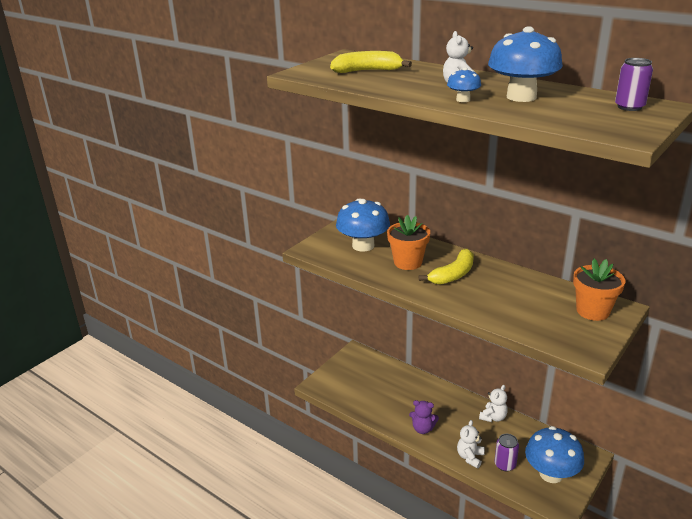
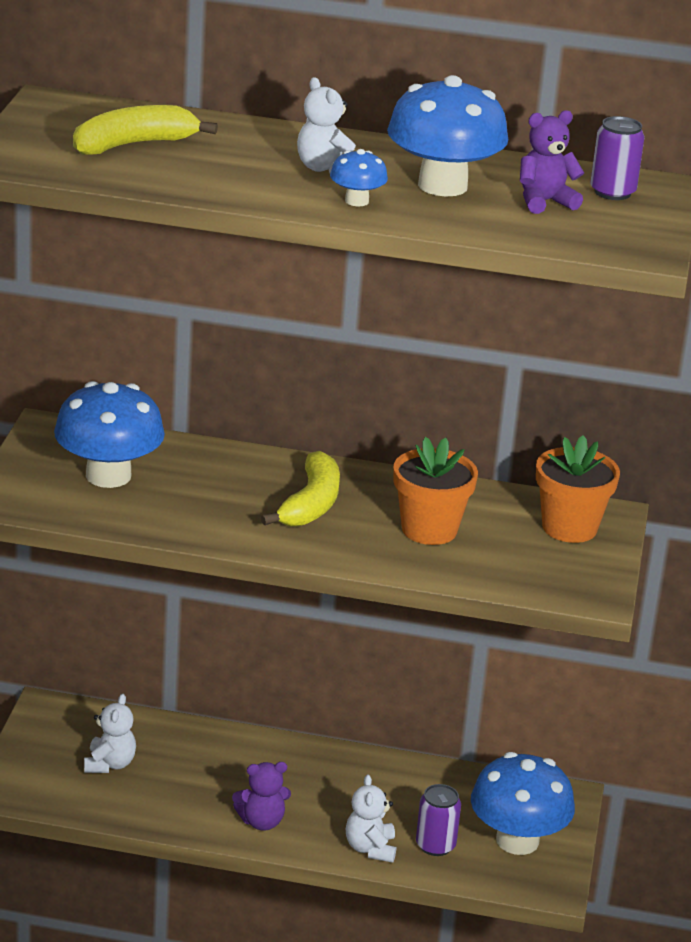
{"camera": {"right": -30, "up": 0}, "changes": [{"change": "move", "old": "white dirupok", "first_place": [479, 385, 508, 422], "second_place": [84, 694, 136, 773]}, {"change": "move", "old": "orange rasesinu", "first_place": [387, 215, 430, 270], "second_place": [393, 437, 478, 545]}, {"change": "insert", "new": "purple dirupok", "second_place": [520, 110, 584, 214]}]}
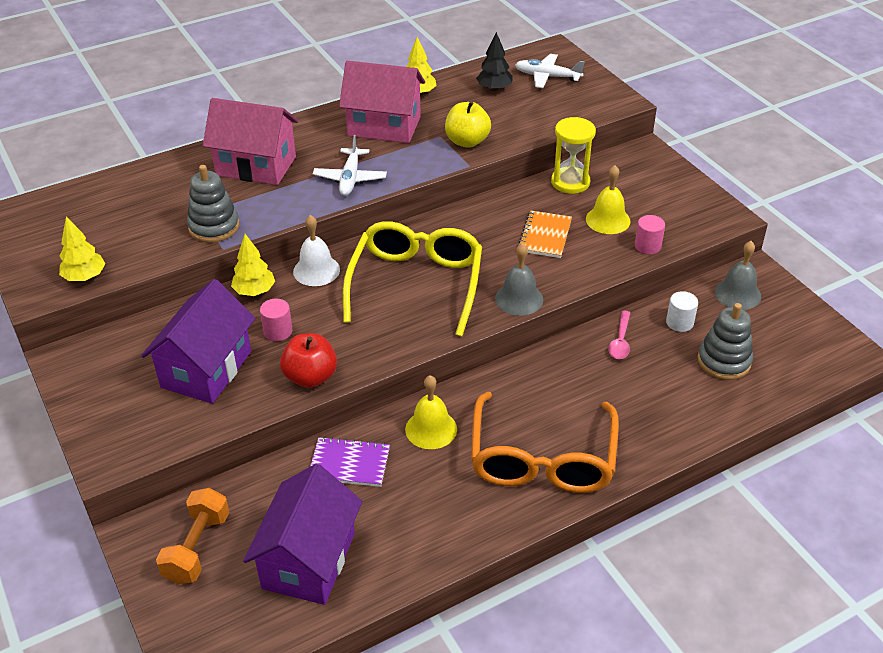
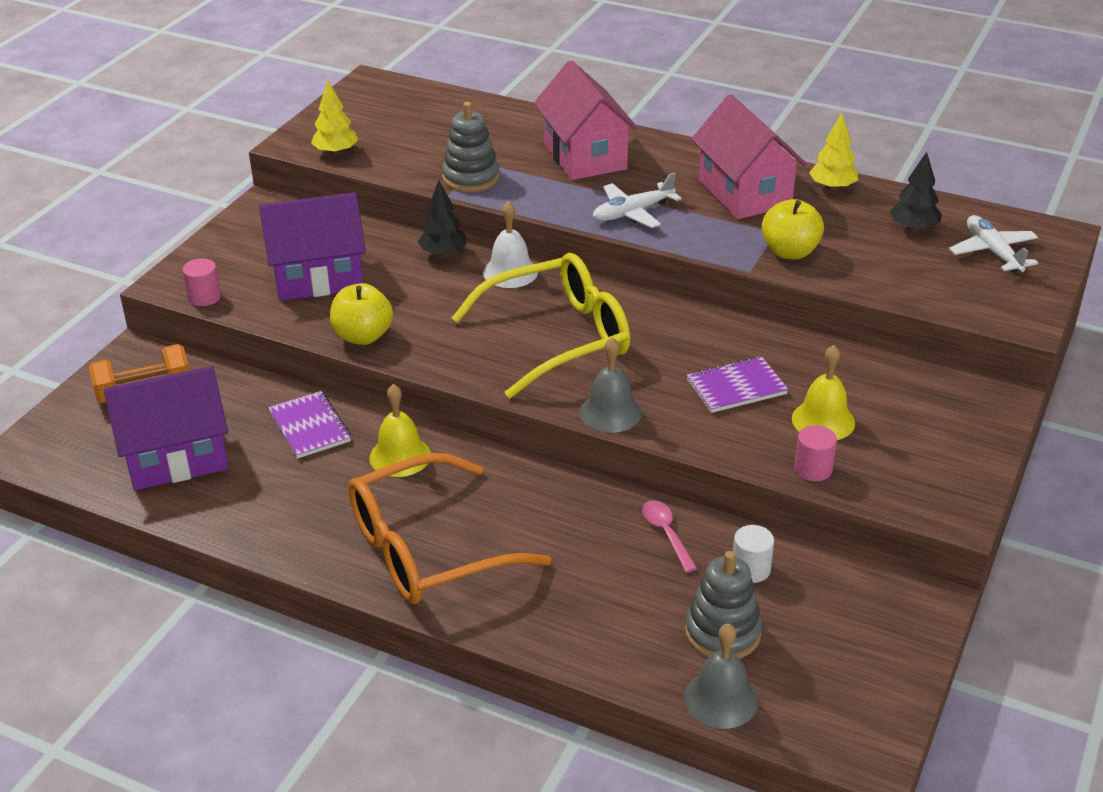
{"camera": {"right": 55, "up": -5}, "changes": [{"change": "move", "old": "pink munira", "first_place": [260, 299, 292, 341], "second_place": [183, 258, 221, 306]}, {"change": "recolor", "old": "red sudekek", "new": "yellow sudekek", "first_place": [280, 333, 337, 388], "second_place": [330, 283, 393, 345]}, {"change": "recolor", "old": "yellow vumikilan", "new": "black vumikilan", "first_place": [231, 234, 275, 296], "second_place": [418, 181, 467, 257]}, {"change": "rotate", "old": "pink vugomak", "first_place": [608, 311, 630, 359], "second_place": [642, 500, 697, 573], "degrees": 90}, {"change": "move", "old": "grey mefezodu", "first_place": [715, 241, 761, 310], "second_place": [684, 623, 758, 729]}, {"change": "recolor", "old": "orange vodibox", "new": "purple vodibox", "first_place": [518, 211, 572, 258], "second_place": [687, 356, 788, 413]}, {"change": "delete", "old": "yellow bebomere", "first_place": [551, 117, 596, 194]}]}
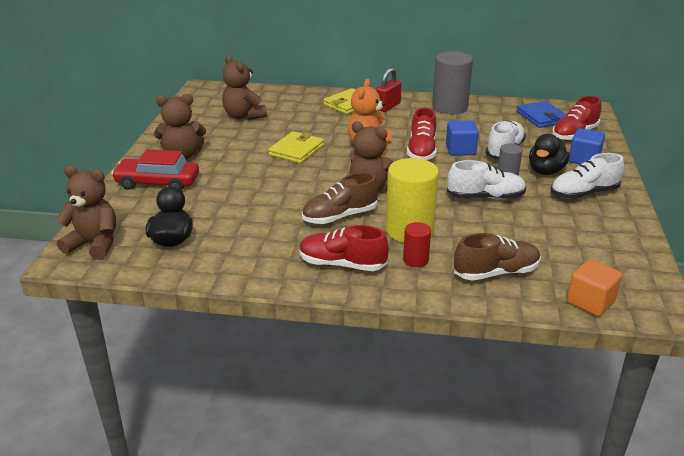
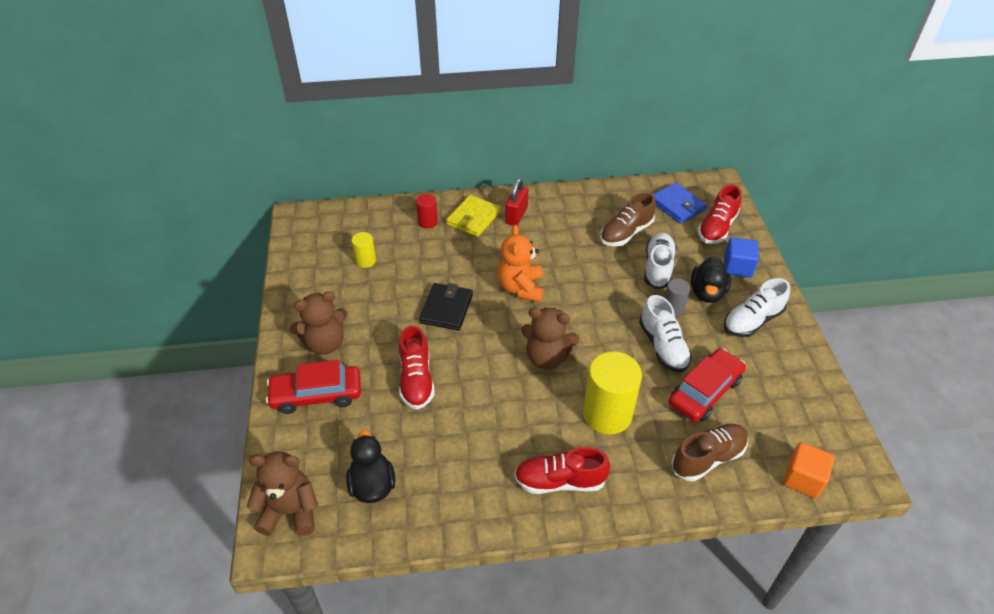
{"camera": {"right": -15, "up": 15}, "changes": [{"change": "replace", "old": "brown dirupok", "new": "yellow munira", "first_place": [222, 55, 267, 120], "second_place": [351, 232, 376, 268]}, {"change": "move", "old": "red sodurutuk", "first_place": [407, 108, 437, 160], "second_place": [399, 326, 435, 410]}, {"change": "move", "old": "red munira", "first_place": [403, 222, 431, 267], "second_place": [416, 194, 438, 229]}, {"change": "recolor", "old": "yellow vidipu", "new": "black vidipu", "first_place": [268, 131, 324, 163], "second_place": [419, 283, 473, 331]}, {"change": "move", "old": "brown sodurutuk", "first_place": [302, 172, 378, 224], "second_place": [600, 192, 656, 246]}, {"change": "rotate", "old": "white sodurutuk", "first_place": [447, 160, 526, 200], "second_place": [639, 295, 692, 373], "degrees": 90}, {"change": "insert", "new": "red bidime", "second_place": [669, 348, 746, 422]}, {"change": "delete", "old": "grey munira", "first_place": [432, 51, 473, 114]}, {"change": "delete", "old": "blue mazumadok", "first_place": [446, 120, 479, 156]}]}
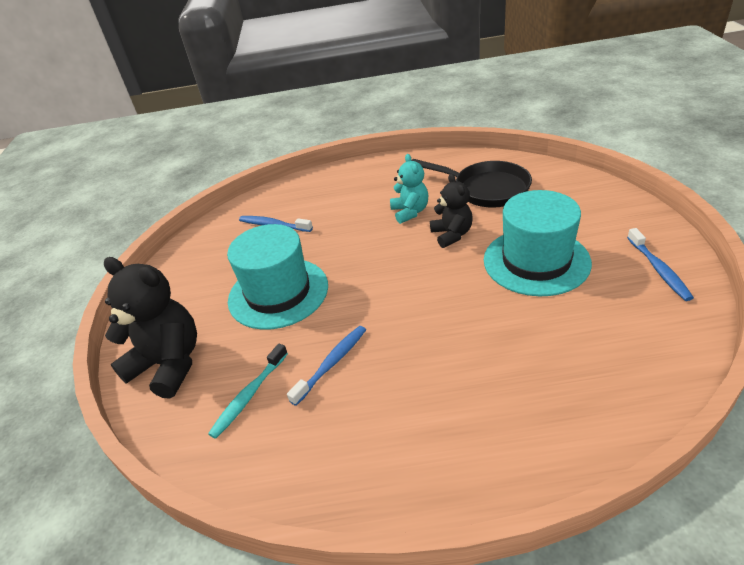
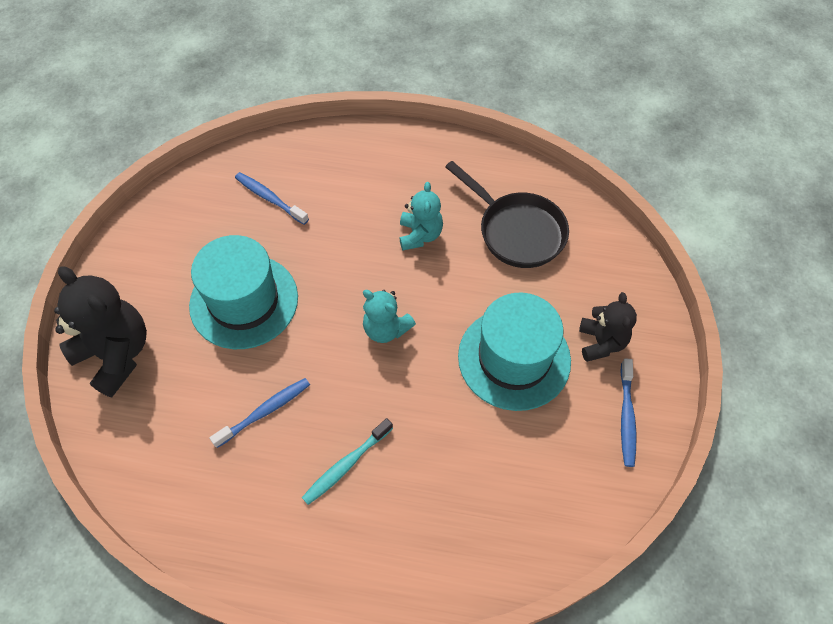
{"camera": {"right": 10, "up": 20}, "changes": [{"change": "move", "old": "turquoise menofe", "first_place": [208, 343, 288, 439], "second_place": [302, 418, 393, 505]}, {"change": "insert", "new": "turquoise dirupok", "second_place": [363, 290, 416, 343]}, {"change": "move", "old": "black dirupok", "first_place": [430, 174, 473, 248], "second_place": [579, 292, 637, 362]}]}
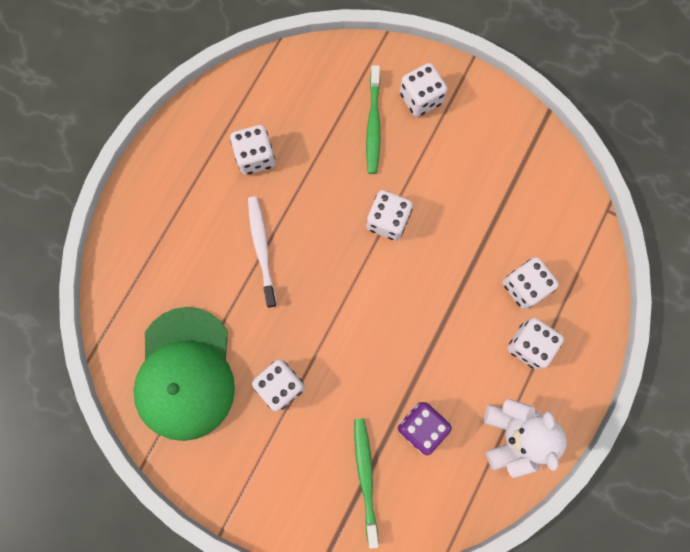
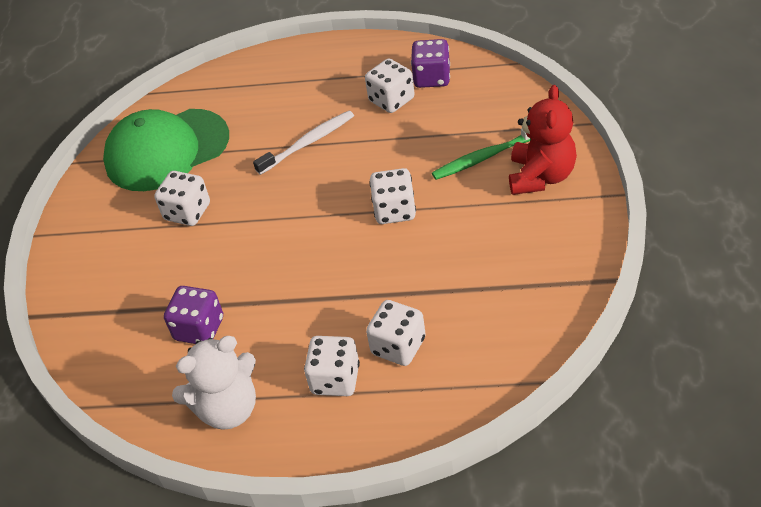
{"camera": {"right": 70, "up": -30}, "changes": [{"change": "insert", "new": "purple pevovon", "second_place": [411, 39, 450, 88]}, {"change": "replace", "old": "white pevovon", "new": "red dirupok", "first_place": [400, 63, 447, 117], "second_place": [509, 85, 577, 195]}, {"change": "delete", "old": "green menofe", "first_place": [354, 418, 379, 549]}]}
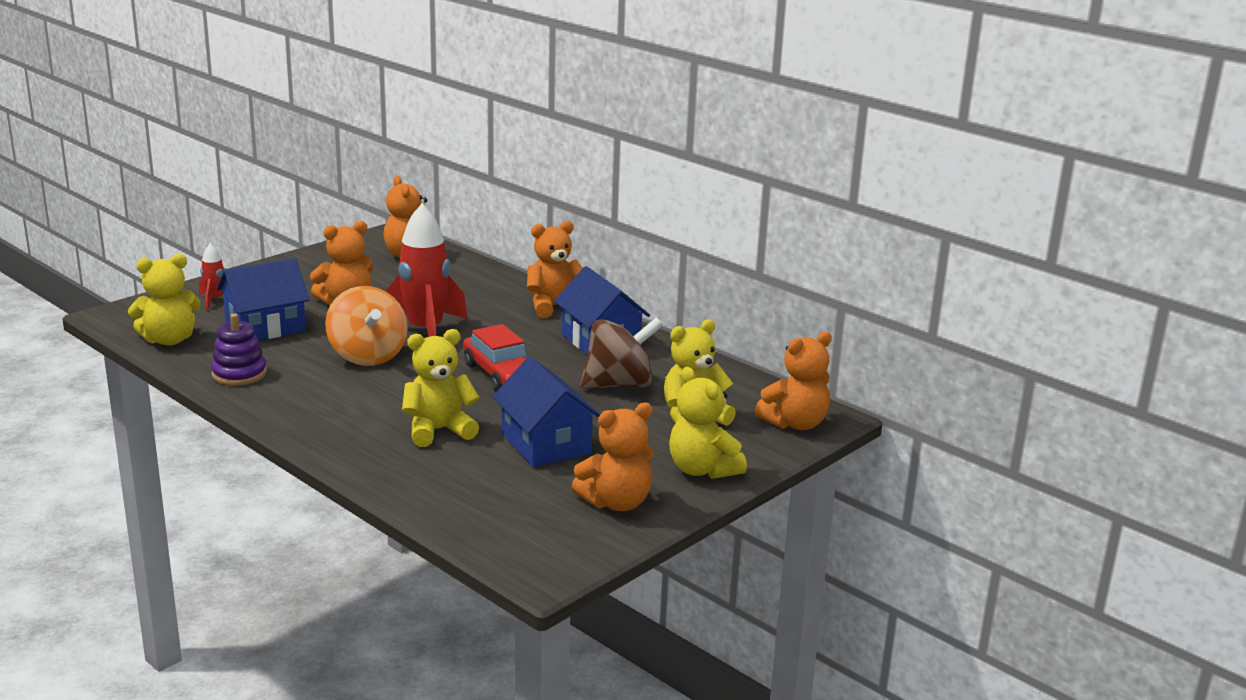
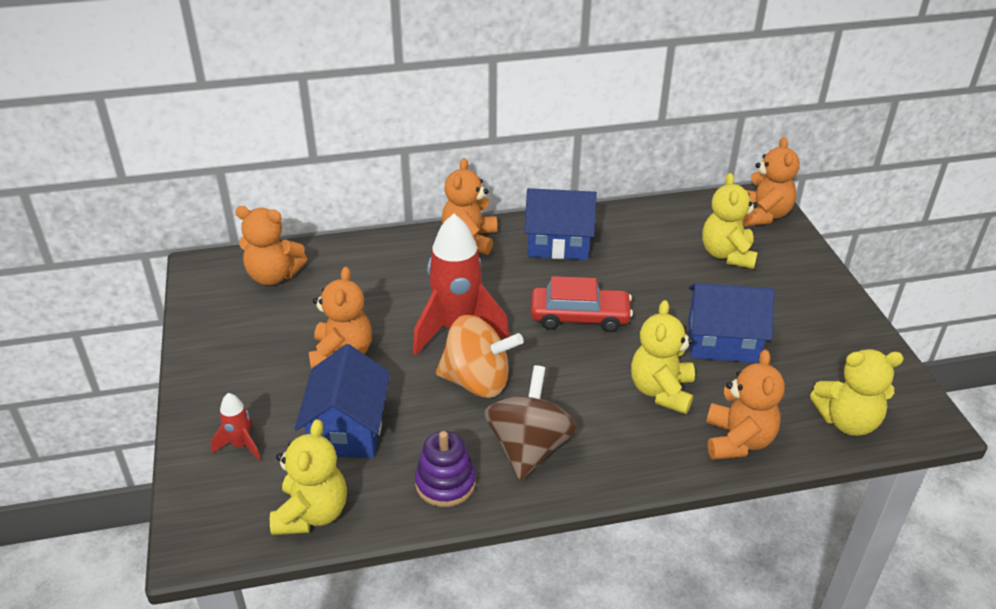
{"camera": {"right": -55, "up": 15}, "changes": [{"change": "move", "old": "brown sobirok", "first_place": [580, 317, 663, 389], "second_place": [484, 365, 577, 480]}, {"change": "move", "old": "orange dirupok", "first_place": [571, 402, 654, 511], "second_place": [706, 349, 785, 460]}, {"change": "move", "old": "yellow dirupok", "first_place": [669, 367, 747, 479], "second_place": [810, 349, 904, 436]}]}
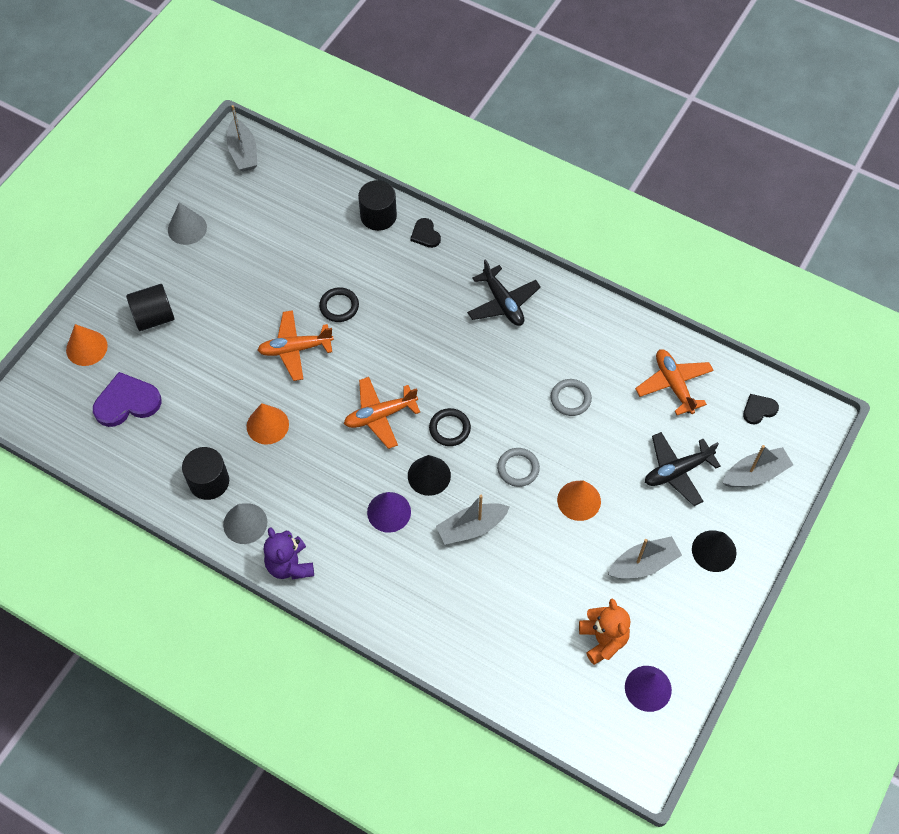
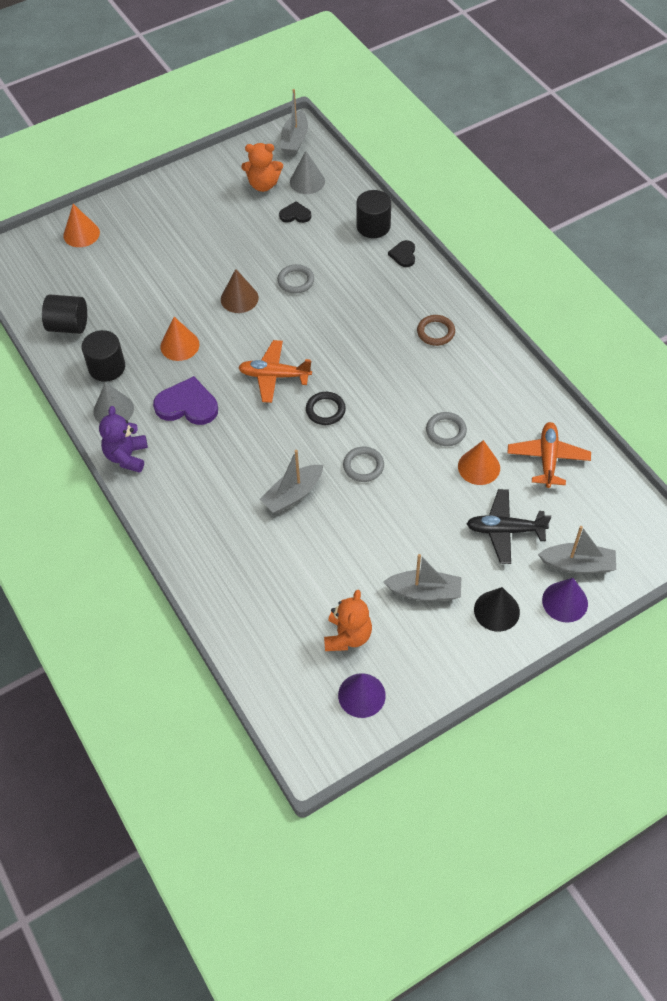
{"camera": {"right": 30, "up": -5}, "changes": [{"change": "move", "old": "black munira", "first_place": [126, 284, 175, 331], "second_place": [42, 294, 87, 334]}, {"change": "move", "old": "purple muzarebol", "first_place": [93, 372, 162, 427], "second_place": [153, 376, 218, 425]}, {"change": "replace", "old": "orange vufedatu", "new": "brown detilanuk", "first_place": [258, 310, 334, 381], "second_place": [221, 269, 259, 313]}, {"change": "insert", "new": "orange dirupok", "second_place": [241, 143, 283, 192]}, {"change": "rotate", "old": "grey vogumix", "first_place": [436, 495, 509, 545], "second_place": [260, 450, 323, 513], "degrees": -45}, {"change": "recolor", "old": "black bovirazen", "new": "grey bovirazen", "first_place": [319, 287, 359, 322], "second_place": [277, 264, 314, 294]}, {"change": "move", "old": "black muzarebol", "first_place": [743, 394, 779, 425], "second_place": [279, 201, 311, 223]}, {"change": "move", "old": "grey detilanuk", "first_place": [168, 202, 207, 245], "second_place": [290, 151, 325, 194]}, {"change": "replace", "old": "black vufedatu", "new": "brown bovirazen", "first_place": [467, 259, 541, 326], "second_place": [417, 315, 455, 346]}, {"change": "move", "old": "orange detilanuk", "first_place": [557, 480, 601, 521], "second_place": [458, 440, 500, 485]}, {"change": "move", "old": "purple detilanuk", "first_place": [367, 492, 411, 533], "second_place": [542, 578, 588, 623]}, {"change": "delete", "old": "black detilanuk", "first_place": [408, 455, 451, 496]}]}
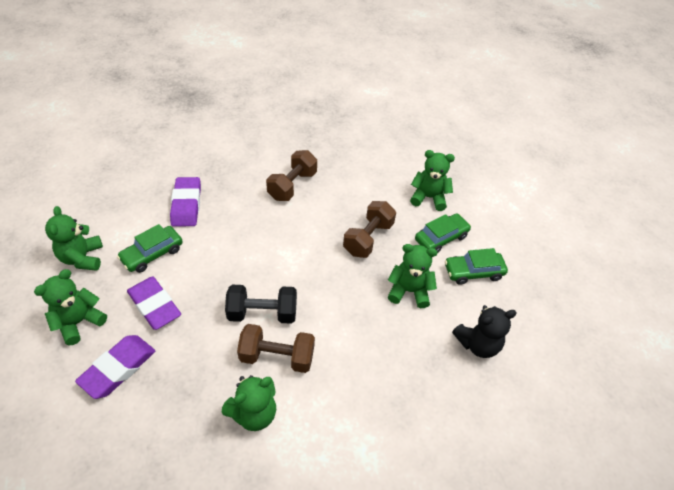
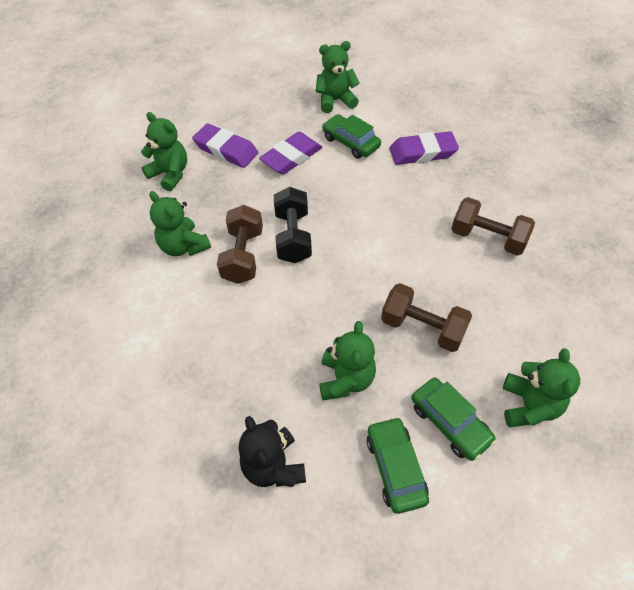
{"camera": {"right": 90, "up": 5}, "changes": [{"change": "move", "old": "green dirupok", "first_place": [34, 269, 107, 345], "second_place": [141, 112, 187, 191]}]}
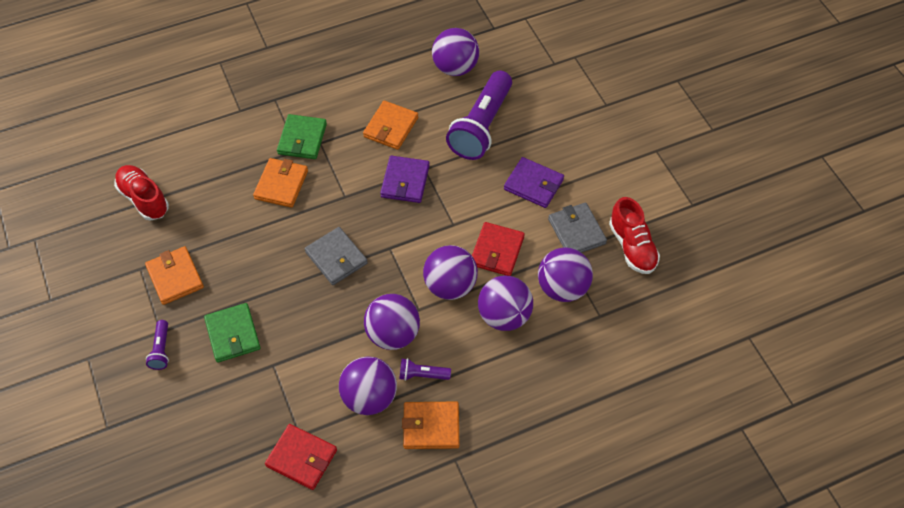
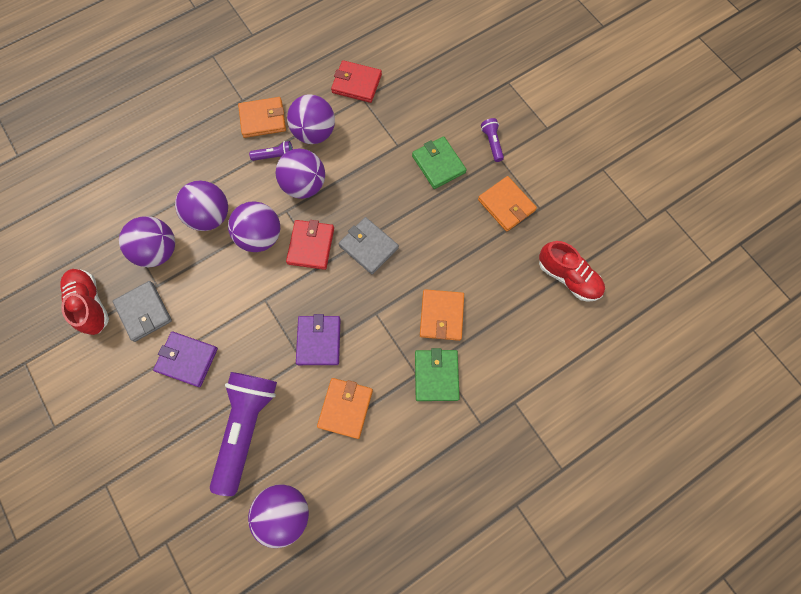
{"camera": {"right": 170, "up": 15}, "changes": [{"change": "move", "old": "red vidipu", "first_place": [472, 222, 525, 276], "second_place": [286, 220, 334, 270]}]}
